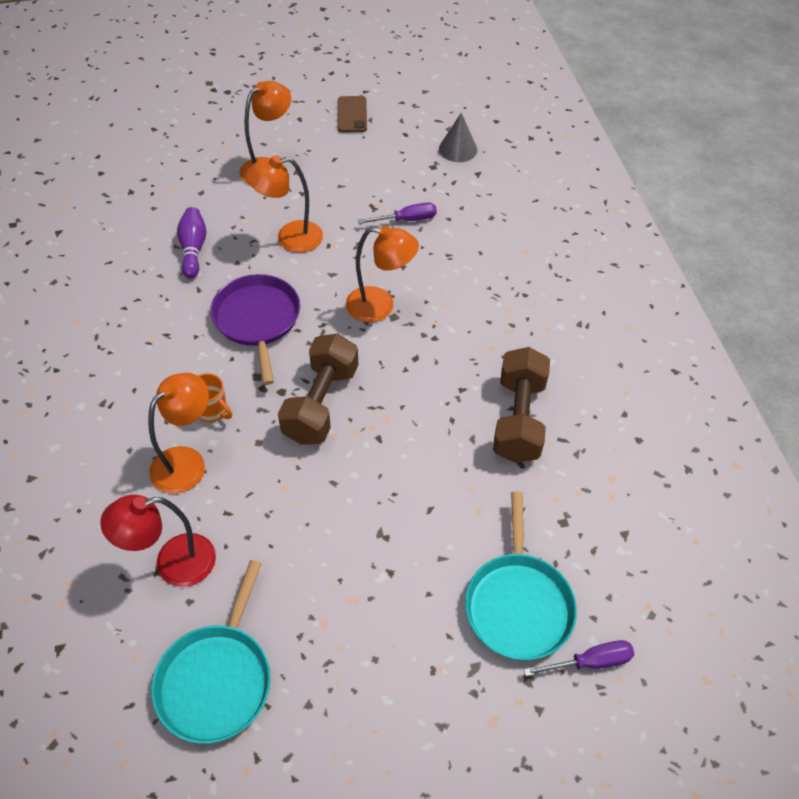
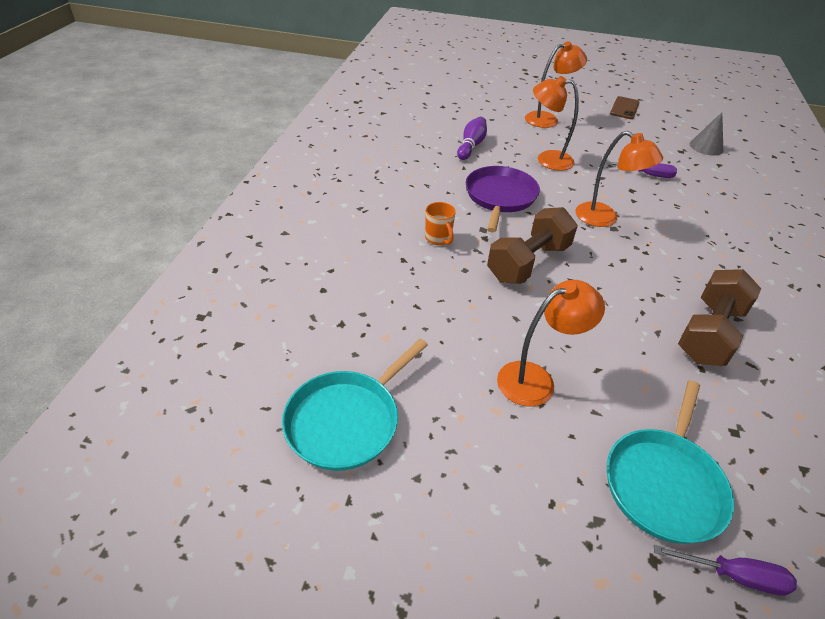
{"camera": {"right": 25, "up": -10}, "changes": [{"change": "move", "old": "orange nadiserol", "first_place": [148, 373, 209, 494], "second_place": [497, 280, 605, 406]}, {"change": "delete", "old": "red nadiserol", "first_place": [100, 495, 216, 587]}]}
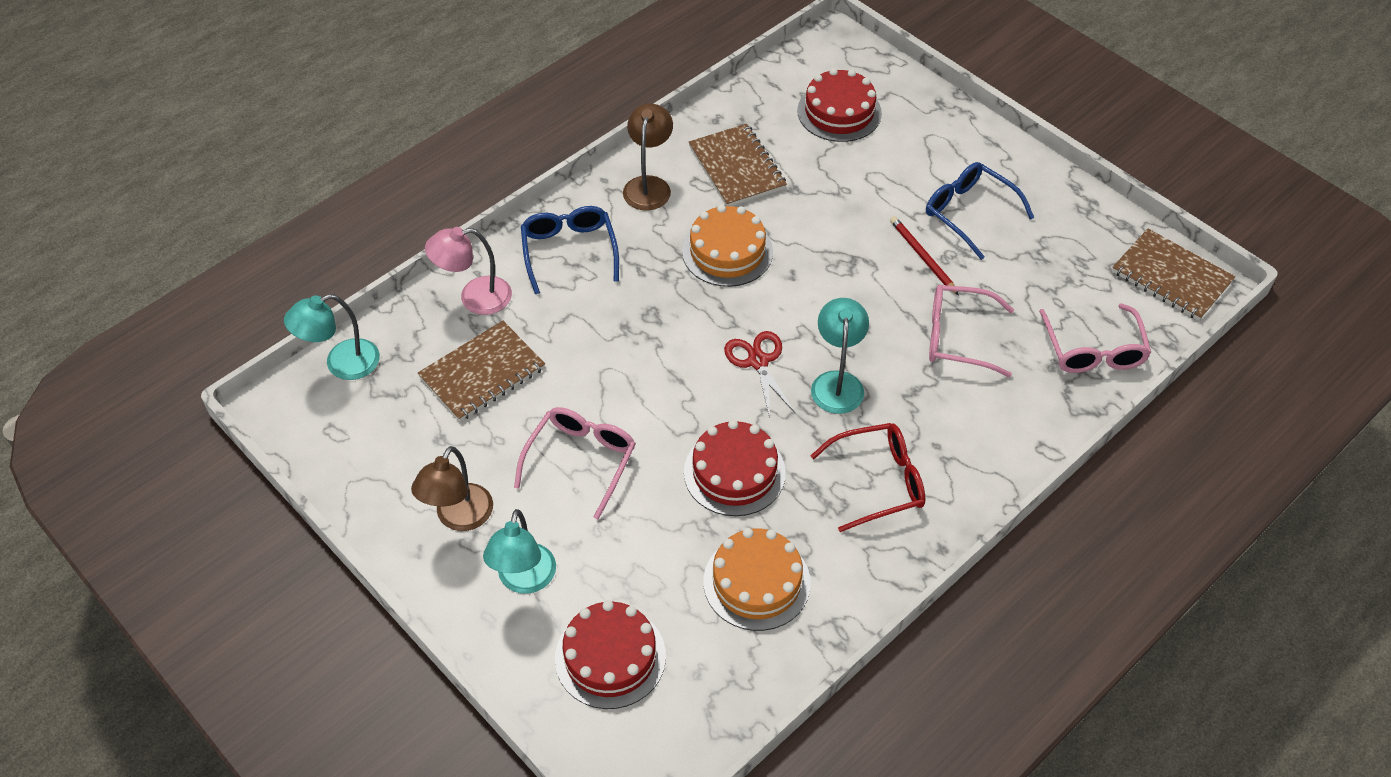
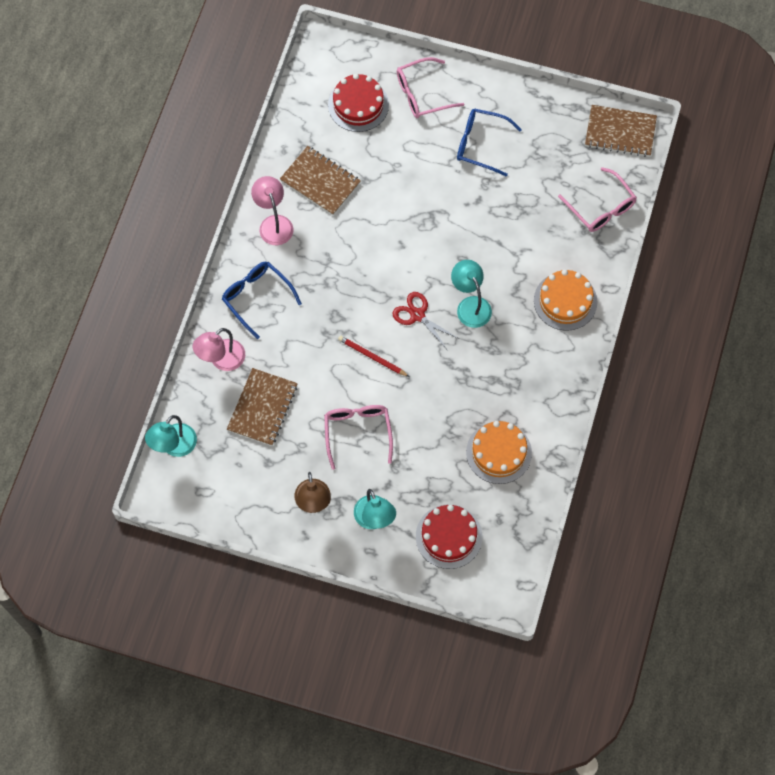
{"camera": {"right": -30, "up": 15}, "changes": [{"change": "recolor", "old": "brown nadiserol", "new": "pink nadiserol", "first_place": [623, 103, 673, 211], "second_place": [251, 176, 294, 245]}, {"change": "move", "old": "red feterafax", "first_place": [890, 216, 959, 295], "second_place": [338, 336, 410, 377]}, {"change": "move", "old": "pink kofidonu", "first_place": [929, 285, 1014, 377], "second_place": [397, 57, 464, 118]}, {"change": "move", "old": "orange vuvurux", "first_place": [682, 205, 773, 287], "second_place": [534, 269, 597, 331]}, {"change": "delete", "old": "red vuvurux", "first_place": [684, 420, 786, 516]}, {"change": "delete", "old": "red kofidonu", "first_place": [810, 423, 925, 532]}]}
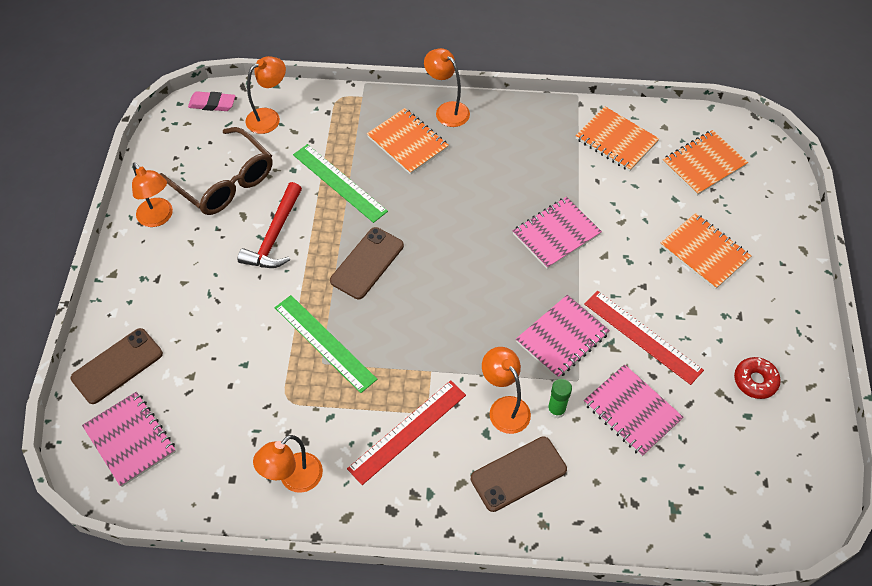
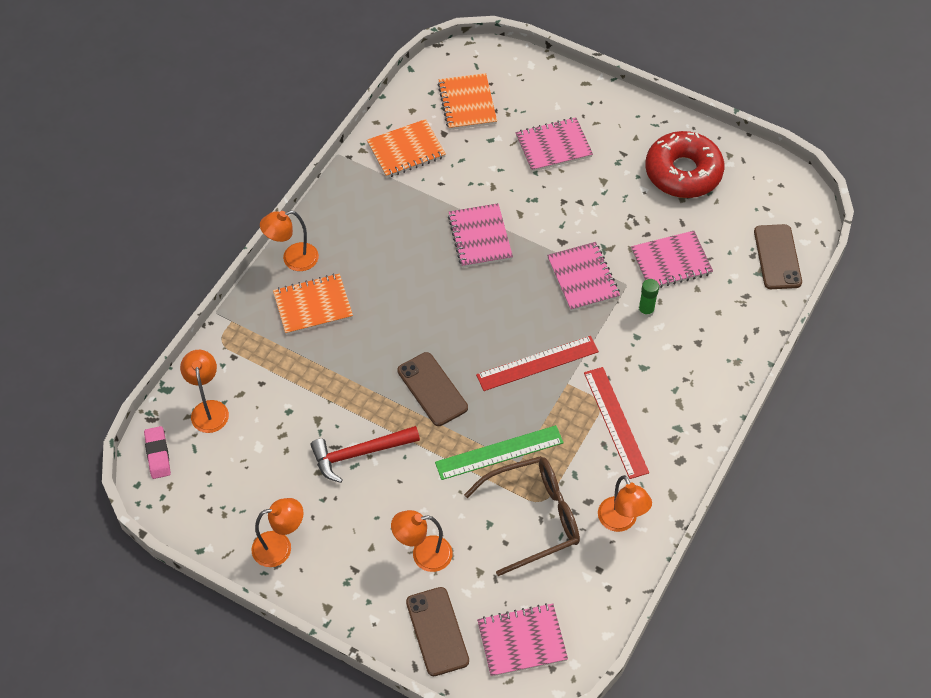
{"camera": {"right": -65, "up": 0}, "changes": [{"change": "rotate", "old": "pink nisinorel", "first_place": [188, 91, 235, 111], "second_place": [144, 426, 171, 479], "degrees": -45}, {"change": "rotate", "old": "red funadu", "first_place": [238, 182, 302, 268], "second_place": [311, 426, 420, 483], "degrees": 120}, {"change": "move", "old": "orange nadiserol", "first_place": [482, 347, 531, 434], "second_place": [391, 510, 453, 572]}, {"change": "move", "old": "brown kofidonu", "first_place": [160, 127, 273, 215], "second_place": [464, 456, 580, 576]}, {"change": "move", "old": "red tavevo", "first_place": [585, 291, 704, 385], "second_place": [476, 336, 599, 391]}, {"change": "recolor", "old": "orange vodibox", "new": "pink vodibox", "first_place": [660, 213, 751, 290], "second_place": [516, 117, 593, 172]}, {"change": "resize", "old": "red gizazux", "first_place": [734, 357, 781, 399], "second_place": [646, 131, 725, 198], "factor": 2.07}, {"change": "move", "old": "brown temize", "first_place": [471, 436, 567, 512], "second_place": [754, 224, 802, 289]}, {"change": "delete", "old": "green tavevo", "first_place": [293, 144, 388, 223]}]}
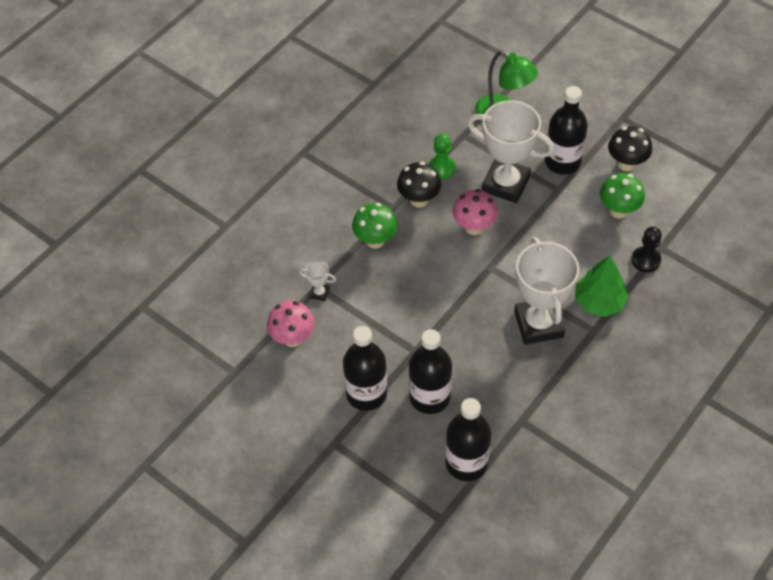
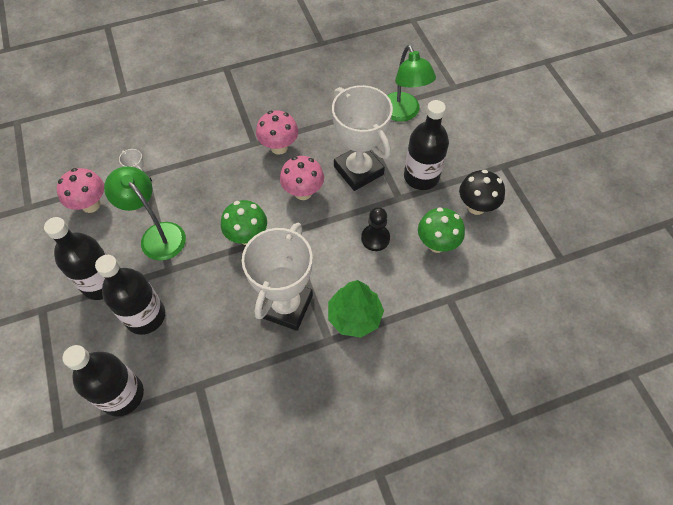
{"camera": {"right": 30, "up": 5}, "changes": [{"change": "insert", "new": "green nadiserol", "second_place": [104, 166, 186, 261]}, {"change": "move", "old": "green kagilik", "first_place": [352, 203, 397, 249], "second_place": [221, 200, 267, 245]}, {"change": "recolor", "old": "black kagilik", "new": "pink kagilik", "first_place": [397, 162, 441, 207], "second_place": [256, 111, 298, 155]}, {"change": "move", "old": "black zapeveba", "first_place": [631, 227, 662, 272], "second_place": [361, 207, 390, 251]}, {"change": "delete", "old": "green zapeveba", "first_place": [429, 134, 456, 179]}]}
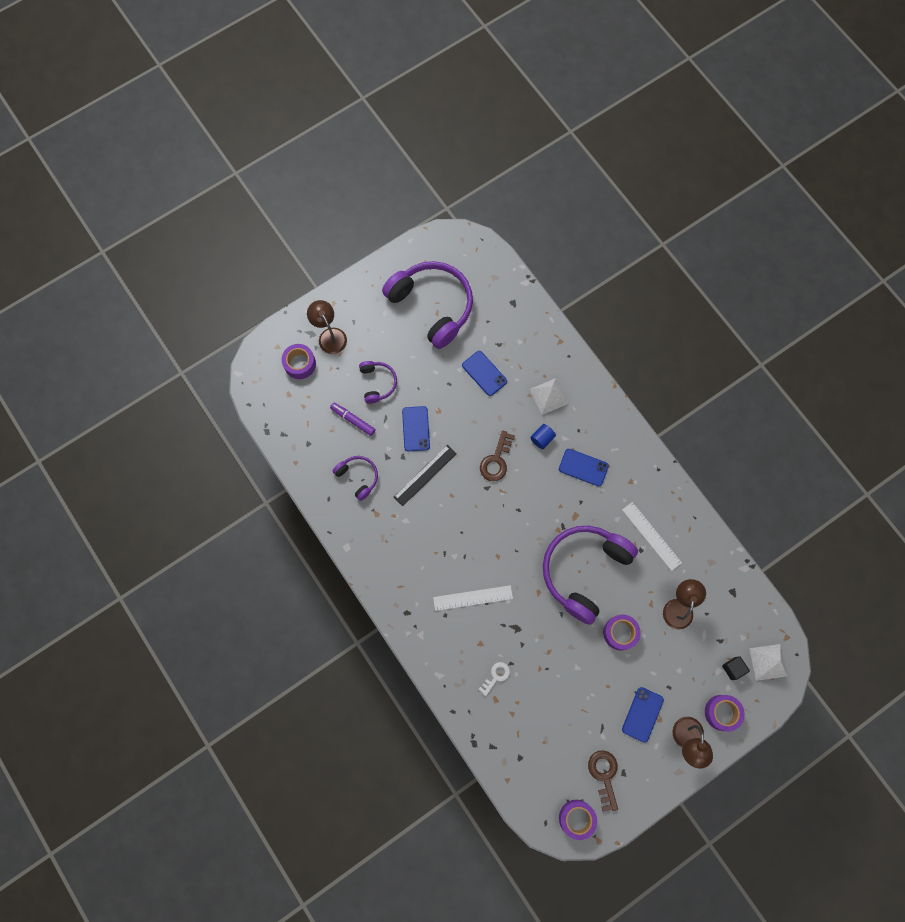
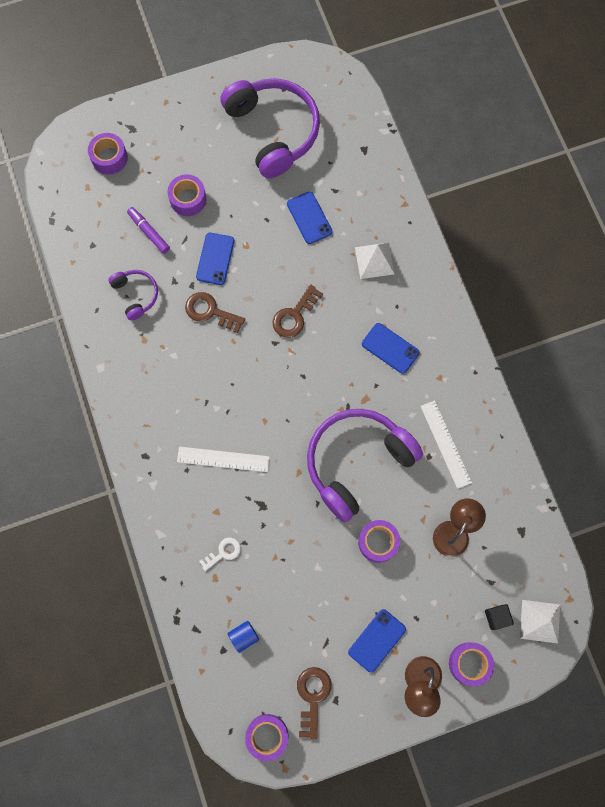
{"camera": {"right": 15, "up": 0}, "changes": [{"change": "replace", "old": "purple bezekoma", "new": "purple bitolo", "first_place": [359, 361, 397, 404], "second_place": [168, 174, 206, 216]}, {"change": "replace", "old": "black tavevo", "new": "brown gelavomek", "first_place": [394, 445, 457, 506], "second_place": [185, 292, 245, 333]}, {"change": "move", "old": "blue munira", "first_place": [530, 424, 556, 449], "second_place": [227, 621, 259, 653]}, {"change": "delete", "old": "brown nadiserol", "first_place": [307, 300, 347, 354]}]}
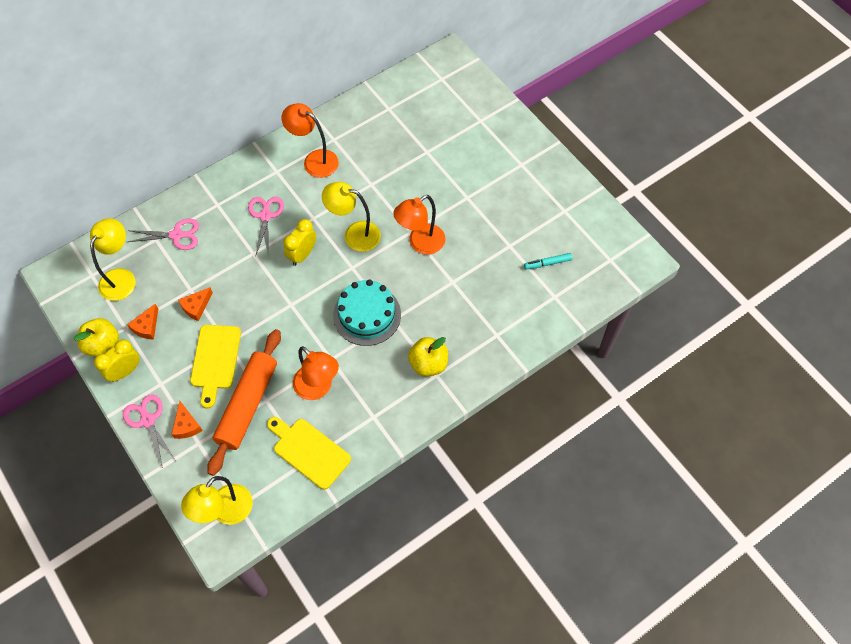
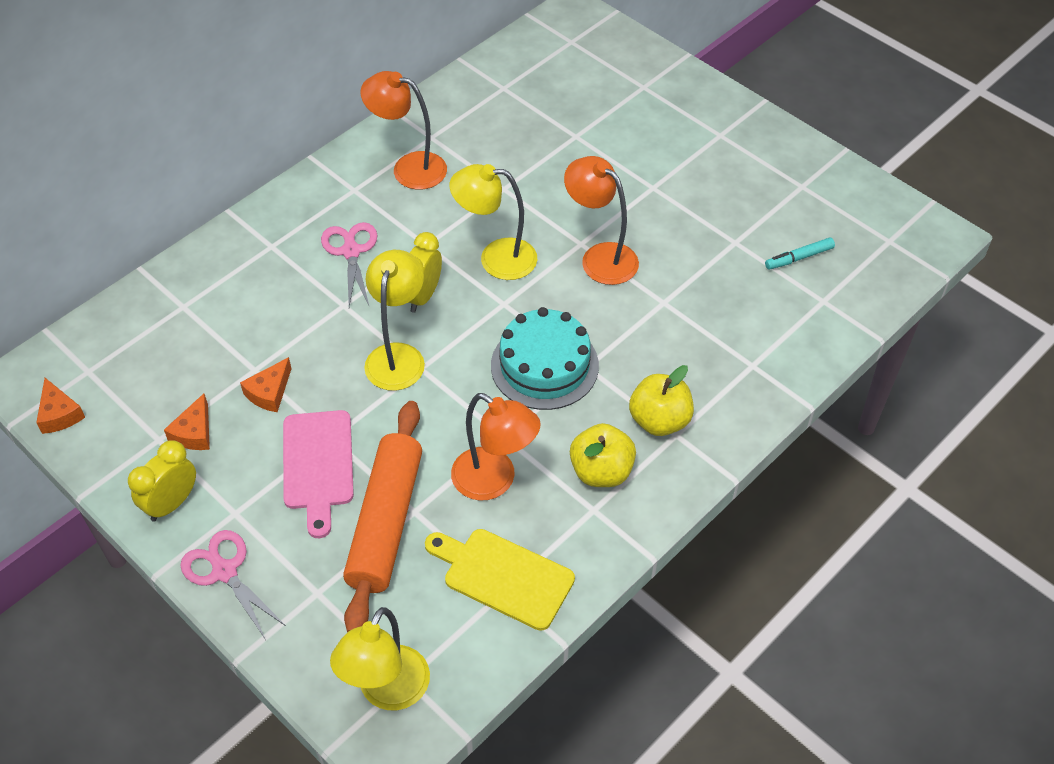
{"camera": {"right": -10, "up": -10}, "changes": [{"change": "move", "old": "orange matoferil", "first_place": [172, 401, 203, 439], "second_place": [36, 378, 85, 434]}, {"change": "recolor", "old": "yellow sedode", "new": "pink sedode", "first_place": [190, 325, 241, 409], "second_place": [283, 410, 354, 538]}, {"change": "move", "old": "yellow nadiserol", "first_place": [90, 218, 136, 301], "second_place": [365, 250, 425, 391]}, {"change": "rotate", "old": "orange nadiserol", "first_place": [393, 195, 445, 255], "second_place": [564, 156, 639, 285], "degrees": 90}, {"change": "move", "old": "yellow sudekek", "first_place": [74, 318, 119, 357], "second_place": [570, 423, 636, 487]}, {"change": "delete", "old": "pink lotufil", "first_place": [128, 219, 199, 250]}]}
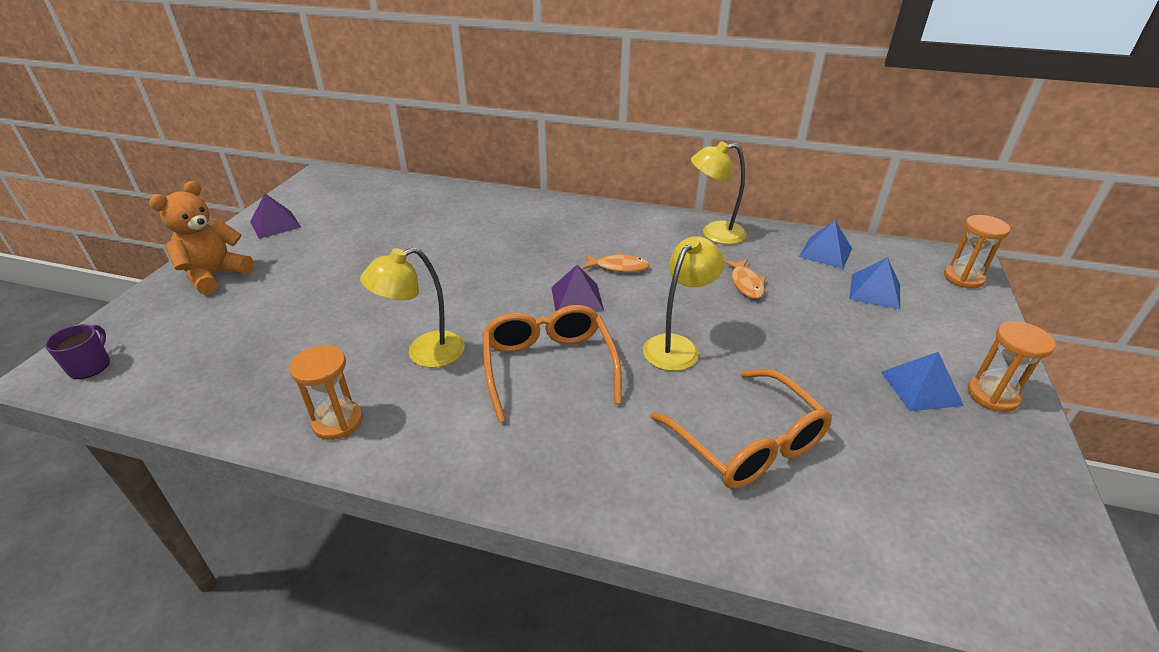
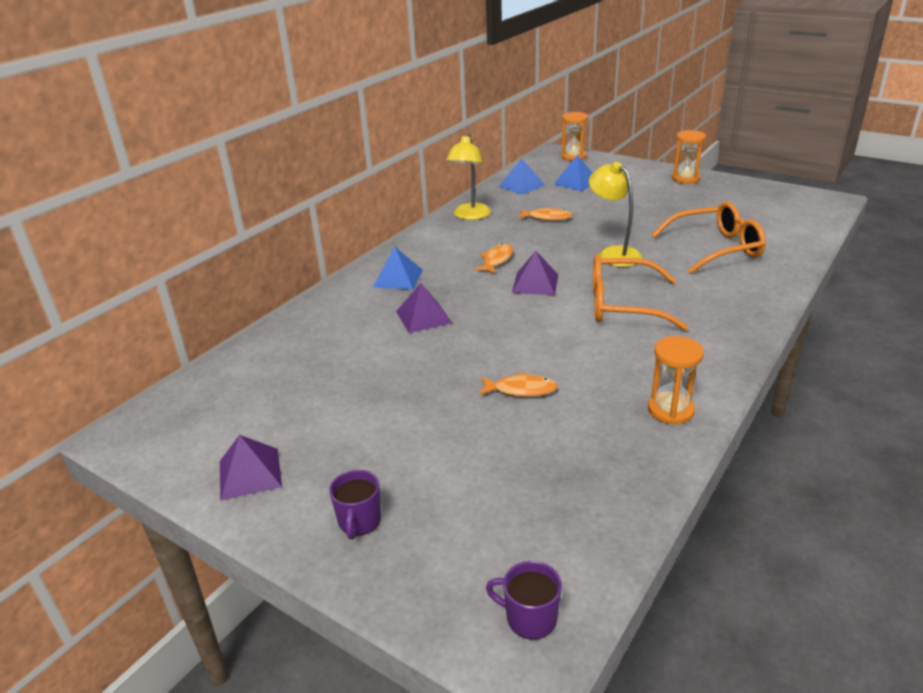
{"camera": {"right": -70, "up": -5}, "changes": [{"change": "replace", "old": "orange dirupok", "new": "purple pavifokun", "first_place": [149, 181, 254, 295], "second_place": [329, 470, 381, 540]}, {"change": "move", "old": "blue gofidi", "first_place": [881, 352, 964, 411], "second_place": [373, 247, 423, 290]}, {"change": "insert", "new": "purple gofidi", "second_place": [396, 283, 452, 333]}, {"change": "insert", "new": "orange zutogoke", "second_place": [479, 372, 558, 397]}, {"change": "delete", "old": "yellow nadiserol", "first_place": [360, 247, 465, 368]}]}
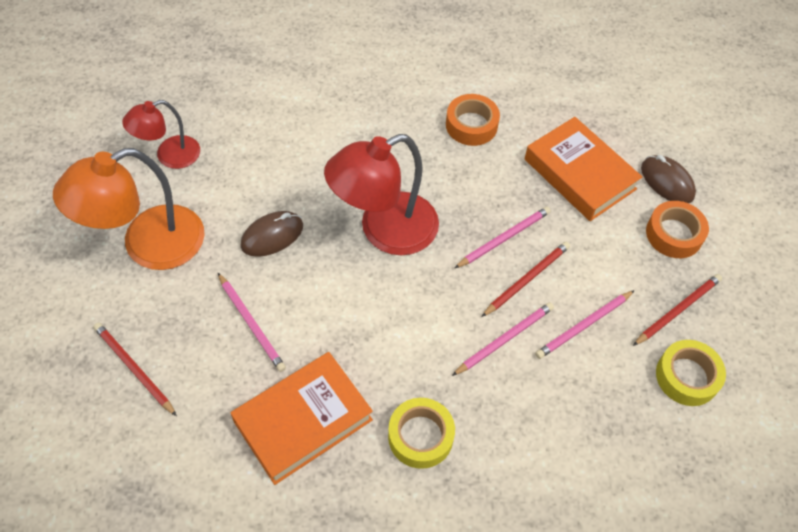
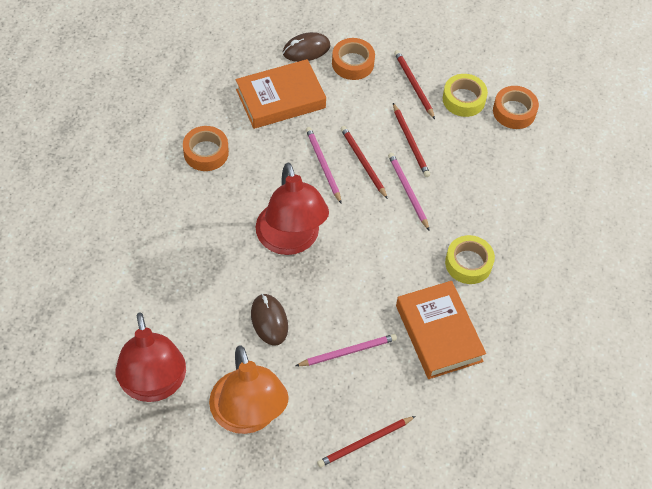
{"camera": {"right": -75, "up": 0}, "changes": [{"change": "resize", "old": "red nadiserol", "first_place": [122, 100, 200, 169], "second_place": [115, 312, 186, 402], "factor": 1.72}, {"change": "recolor", "old": "pink feterafax", "new": "red feterafax", "first_place": [535, 290, 635, 359], "second_place": [393, 103, 430, 177]}, {"change": "insert", "new": "orange bitolo", "second_place": [493, 86, 539, 129]}]}
